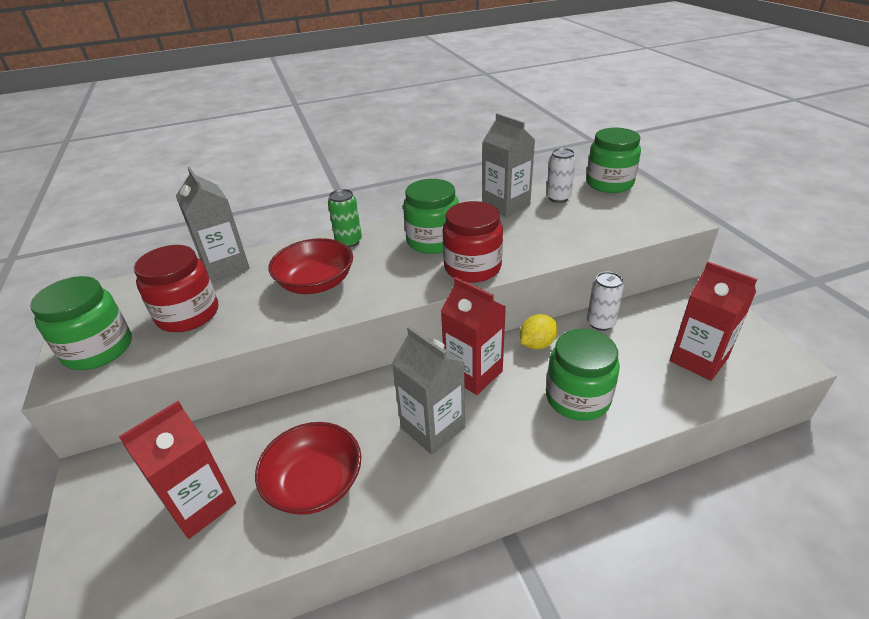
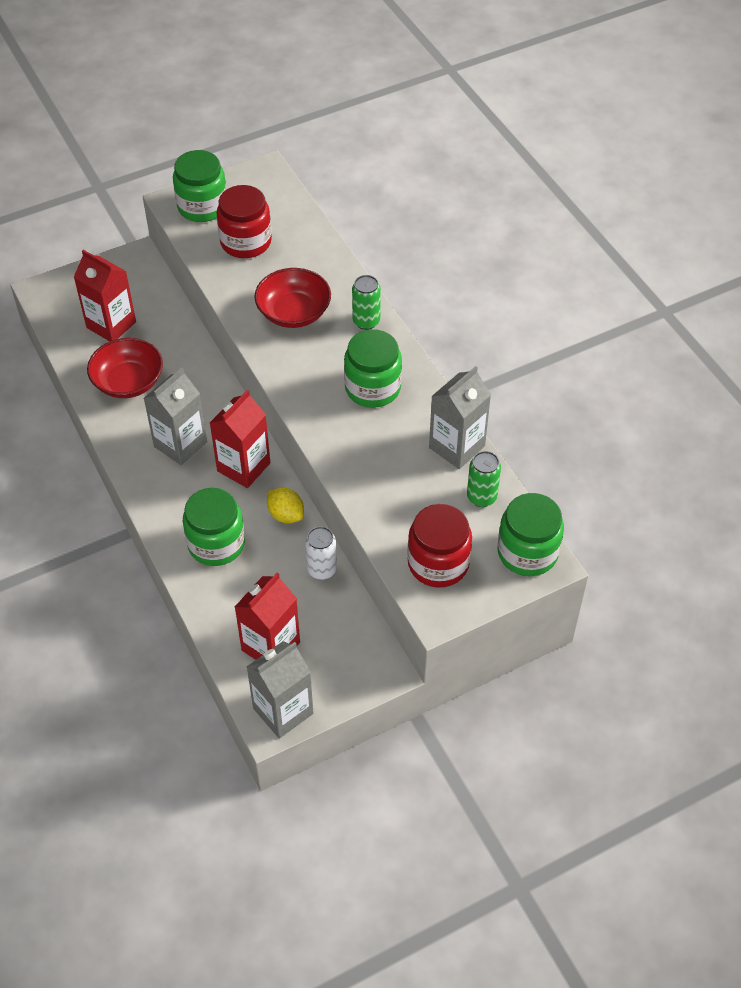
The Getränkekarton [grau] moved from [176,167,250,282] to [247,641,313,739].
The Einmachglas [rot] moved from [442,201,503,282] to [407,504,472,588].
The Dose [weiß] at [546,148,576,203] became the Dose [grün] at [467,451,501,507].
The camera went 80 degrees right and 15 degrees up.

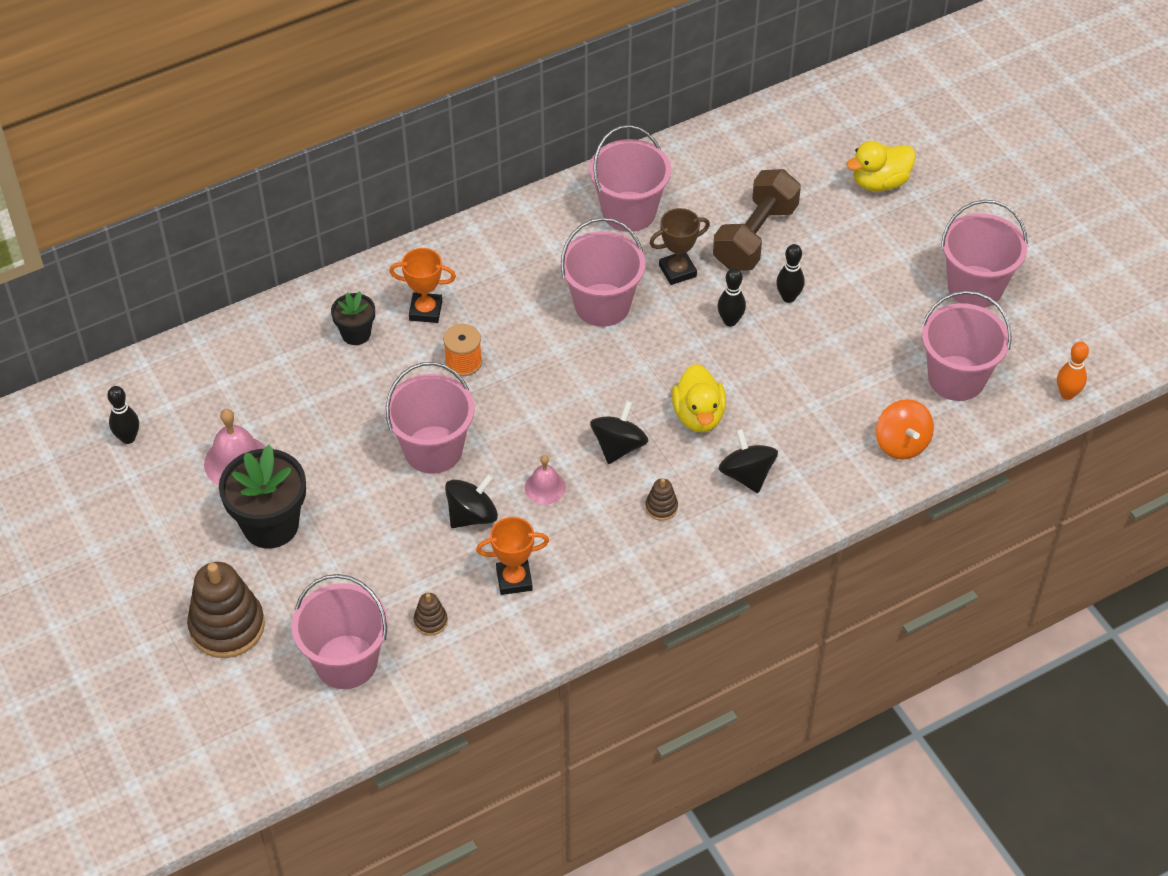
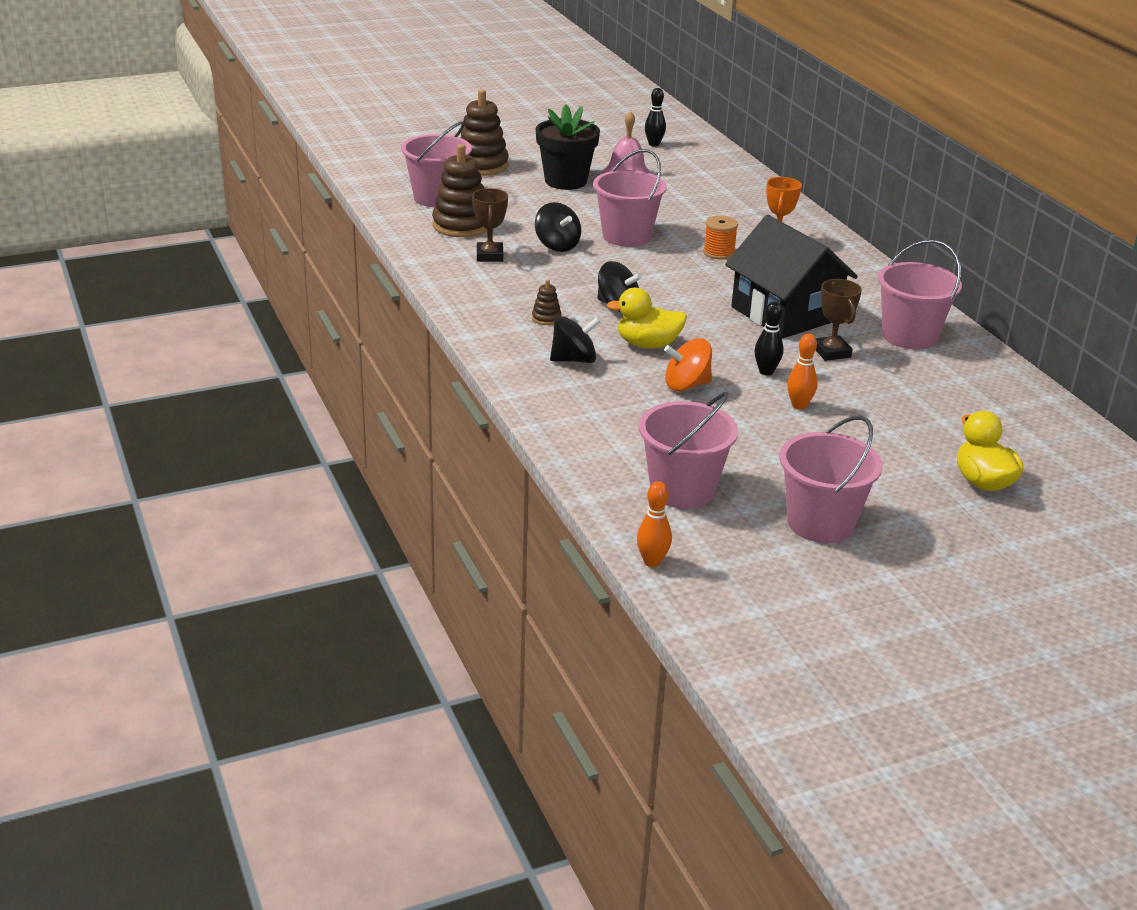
The Blumentopf [schwarz] at [331,291,375,345] disappeared.
The Glocke [rosa] at [525,455,566,504] disappeared.
The Hantel [braun] at [713,169,801,270] disappeared.
The Kreisel [orange] moved from [876,399,934,460] to [664,338,712,391].
The Eimer [rosa] at [560,218,645,327] was replaced by the Haus [schwarz] at [725,215,858,339].
The Pokal [orange] at [476,517,549,595] became the Pokal [braun] at [472,188,508,262].
The Bowlingkegel [schwarz] at [776,244,805,303] became the Bowlingkegel [orange] at [787,334,818,410].
The Stapelspielzeug [braun] at [414,593,448,636] changed to 2.22 times the size.
The camera went 95 degrees right and 20 degrees down.

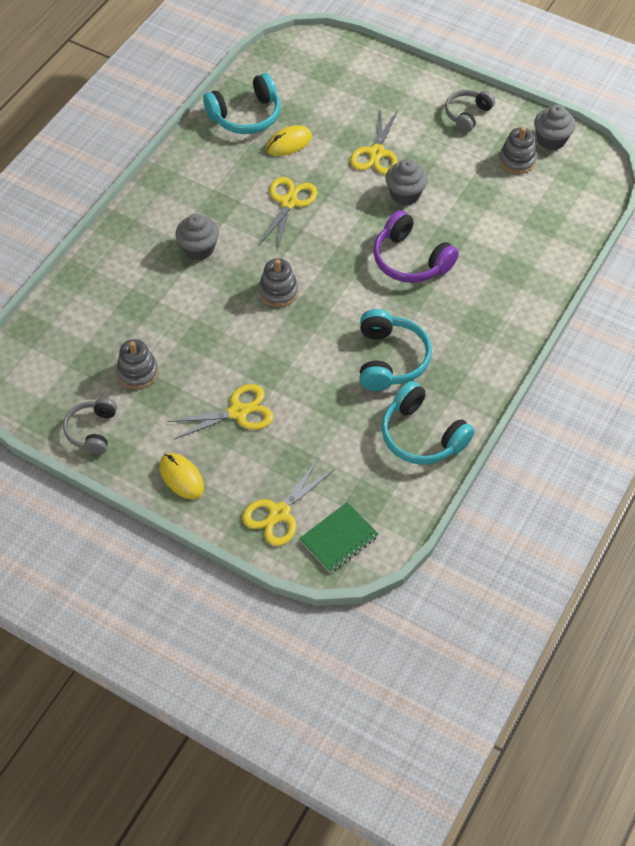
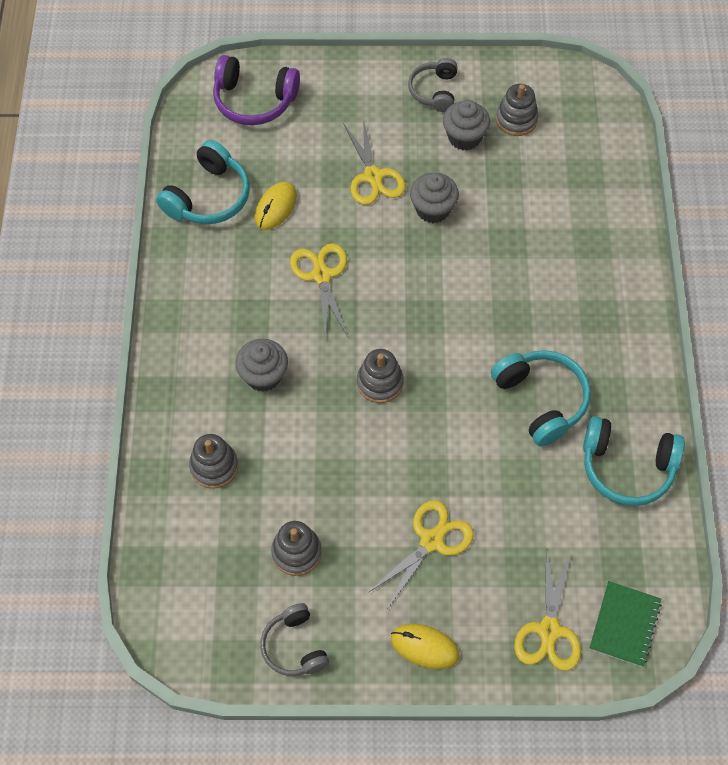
The Stapelspielzeug [grau] at [189,434,238,489] appeared.
The Kopfhörer [lila] moved from [373,210,459,283] to [213,55,300,125].
The Muffin [grau] moved from [534,105,575,151] to [443,100,490,150].
The camera went 30 degrees left and 5 degrees up.

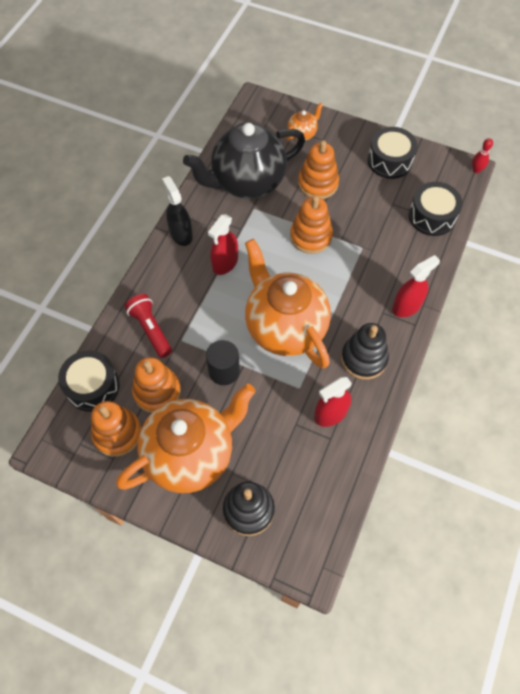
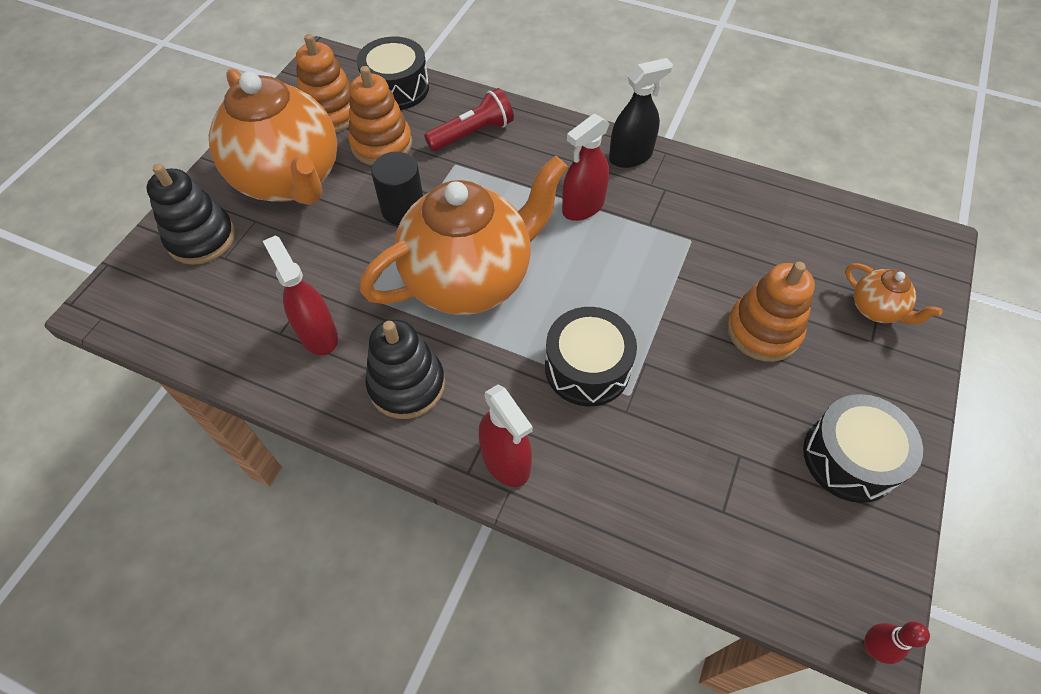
The Teekanne [schwarz] at [183,122,305,199] disappeared.
The Stapelspielzeug [orange] at [290,196,333,254] disappeared.
The Trommel [schwarz] moved from [409,182,463,236] to [545,307,637,406].
The Sprühflasche [rot] at [208,214,238,275] turned 75 degrees counterclockwise.
The camera went 90 degrees right and 5 degrees down.

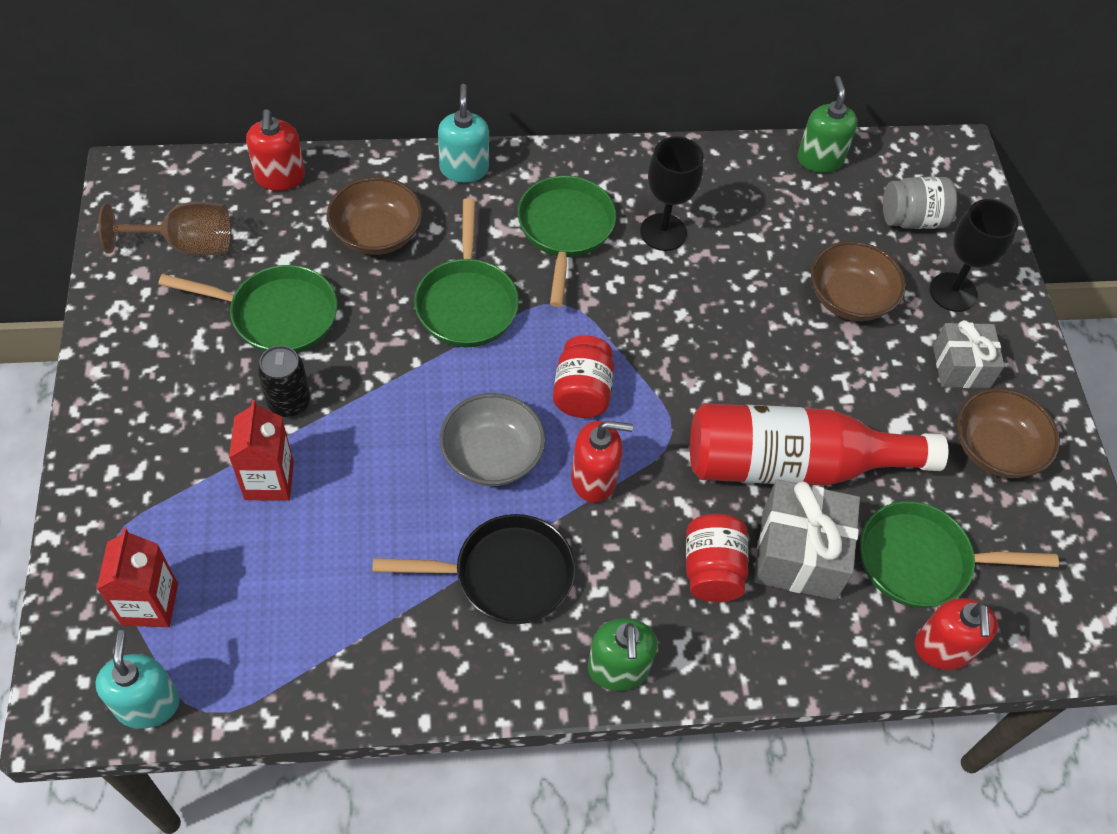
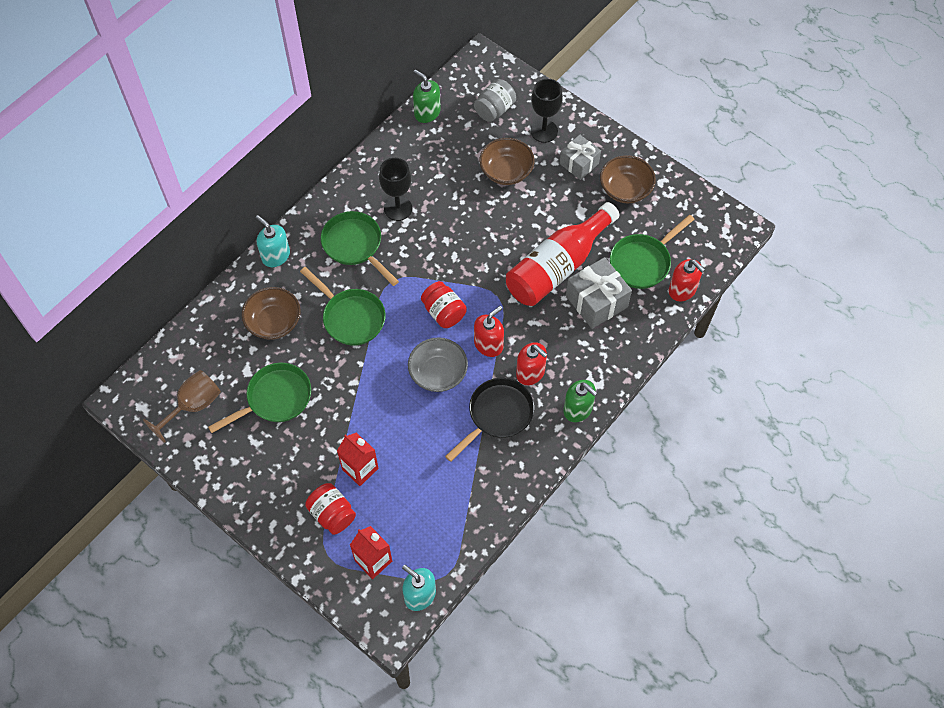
The Dose [schwarz] at [258,345,310,417] disappeared.
The Seifenspender [rot] moved from [246,109,305,191] to [516,343,547,385].
The Einmachglas [rot] moved from [686,514,749,602] to [305,483,356,535].
The camera went 40 degrees left and 5 degrees up.

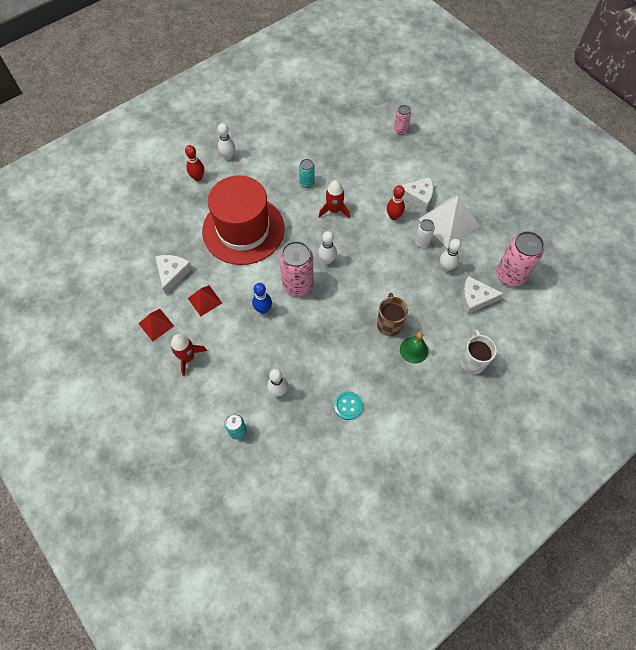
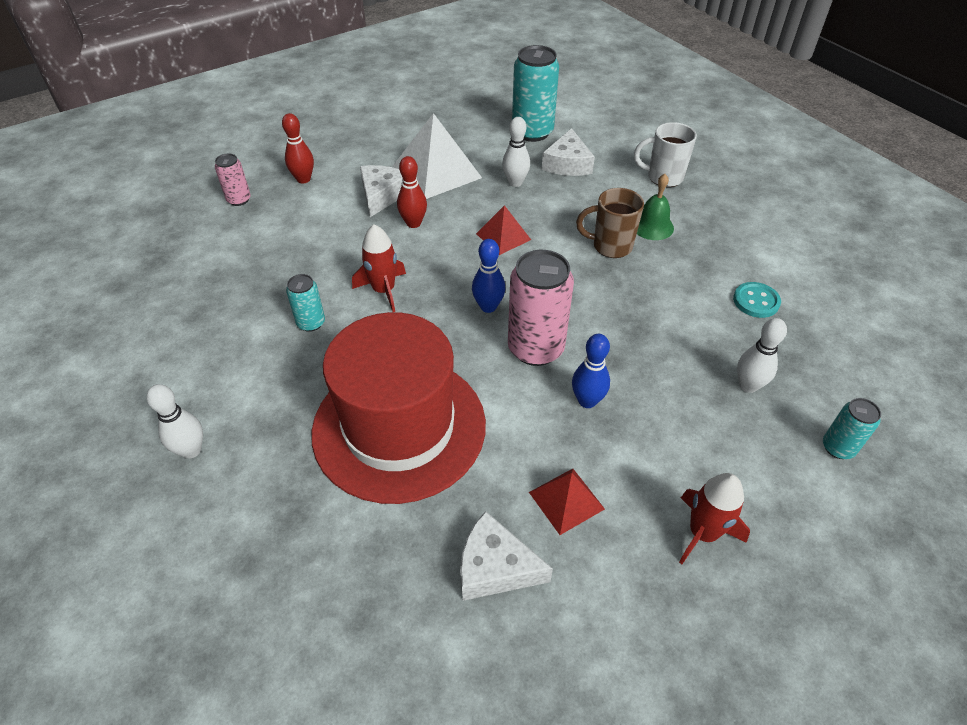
The Dose [weiß] at [415,219,435,248] disappeared.
The Pyramide [rot] moved from [138,309,174,341] to [476,205,531,255].
The Bowlingkegel [rot] moved from [185,145,204,181] to [282,113,314,183].
The Bowlingkegel [weiß] at [318,231,337,264] became the Bowlingkegel [blau] at [472,239,505,313].
The Dose [rosa] at [496,231,544,287] became the Dose [türkis] at [512,45,559,142].
The camera went 85 degrees left and 15 degrees down.

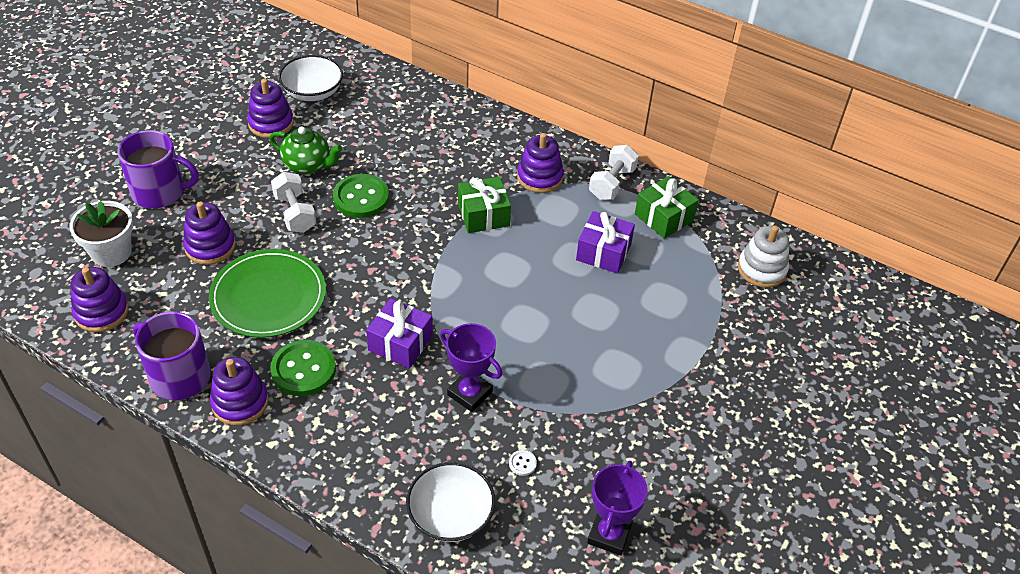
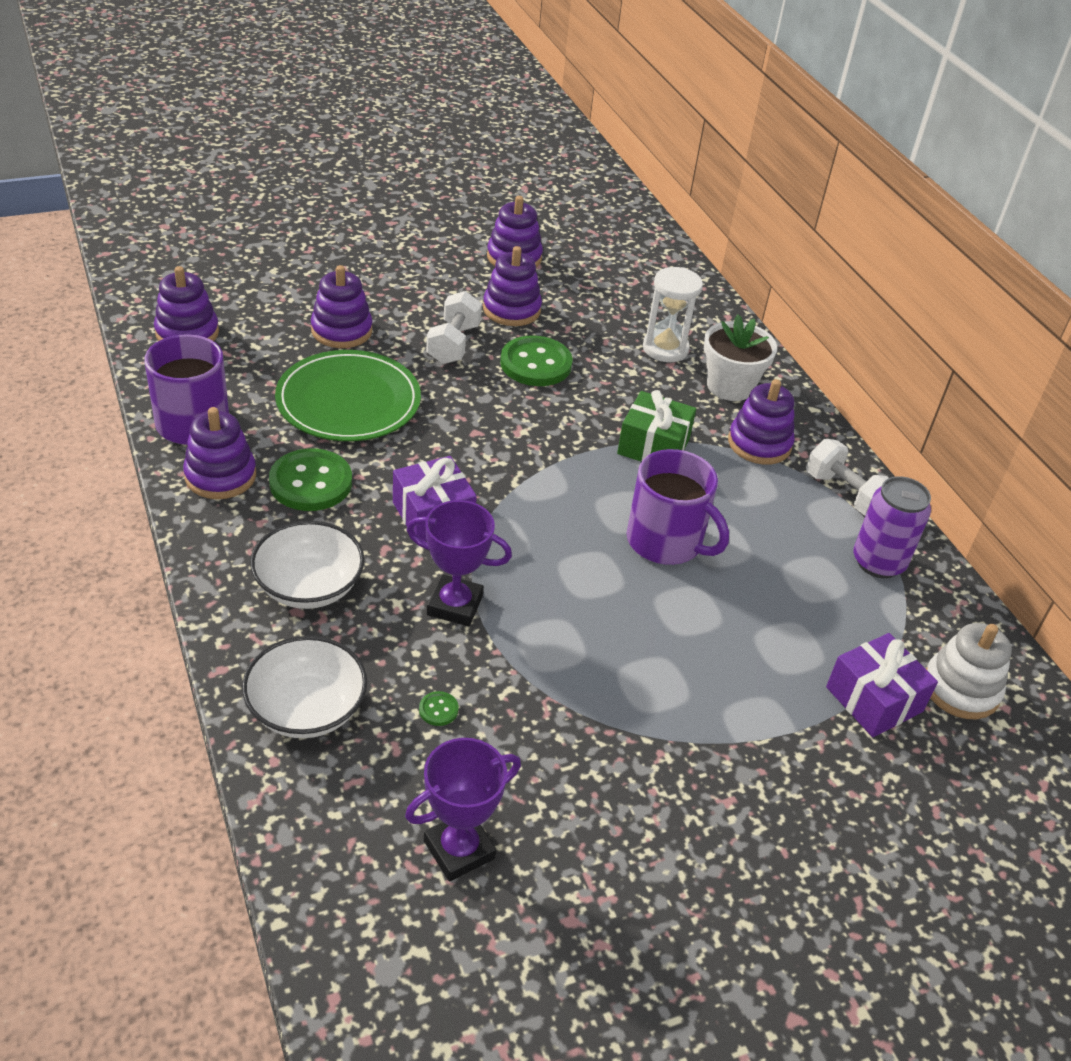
The Sanduhr [weiß] at [643,267,703,362] appeared.
The Blumentopf [weiß] moved from [69,201,133,267] to [704,314,777,401].
The Tasse [lila] moved from [117,130,199,208] to [627,449,729,565].
The Schüssel [weiß] moved from [278,55,343,101] to [250,521,365,609].
The Geschenk [lila] moved from [576,211,635,273] to [826,633,938,737].
The Teekanne [grün] at [269,127,342,174] was replaced by the Stapelspielzeug [lila] at [483,246,542,326].
The Geschenk [grün] at [635,176,699,239] was replaced by the Dose [lila] at [853,476,931,578].
The Knopf [weiß] at [509,450,537,476] became the Knopf [grün] at [419,691,459,726].
The Pokal [lila] at [440,323,502,412] turned 60 degrees counterclockwise.
The Hantel [weiß] at [589,145,639,200] turned 75 degrees clockwise.
The camera went 35 degrees right and 5 degrees down.

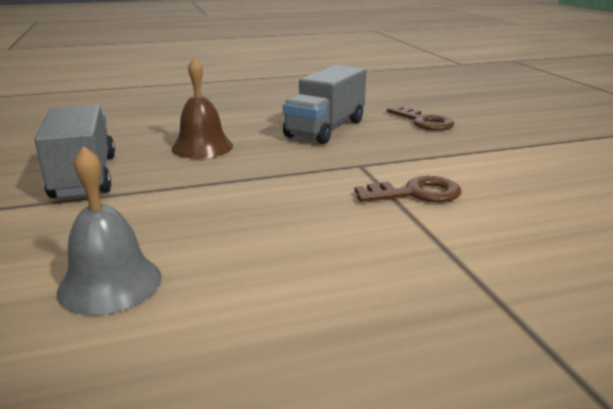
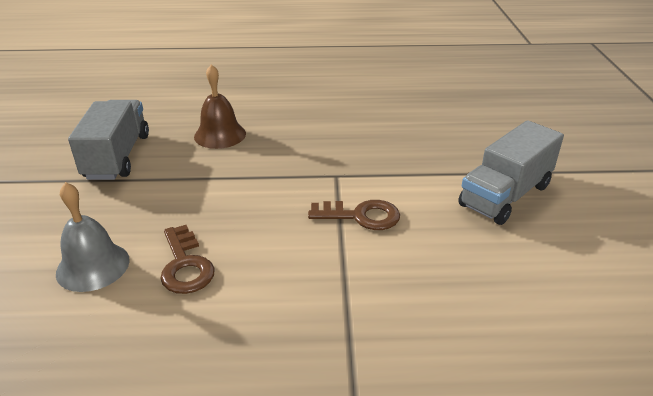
The Lastwagen [grau] moved from [283,65,366,144] to [458,120,564,225].
The Schlüssel [braun] moved from [387,106,454,131] to [161,225,215,294].
The camera went 15 degrees right and 10 degrees up.

